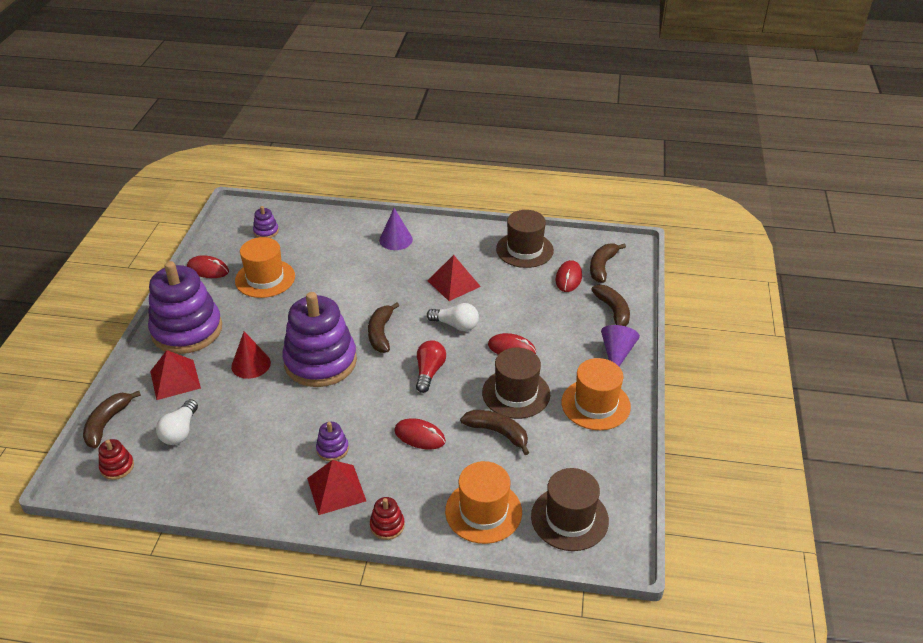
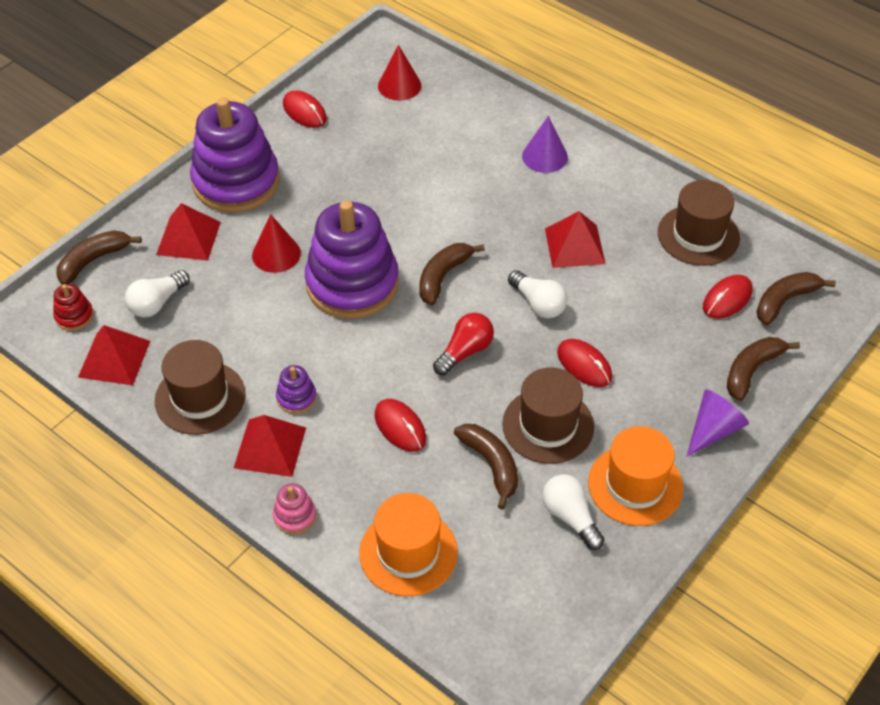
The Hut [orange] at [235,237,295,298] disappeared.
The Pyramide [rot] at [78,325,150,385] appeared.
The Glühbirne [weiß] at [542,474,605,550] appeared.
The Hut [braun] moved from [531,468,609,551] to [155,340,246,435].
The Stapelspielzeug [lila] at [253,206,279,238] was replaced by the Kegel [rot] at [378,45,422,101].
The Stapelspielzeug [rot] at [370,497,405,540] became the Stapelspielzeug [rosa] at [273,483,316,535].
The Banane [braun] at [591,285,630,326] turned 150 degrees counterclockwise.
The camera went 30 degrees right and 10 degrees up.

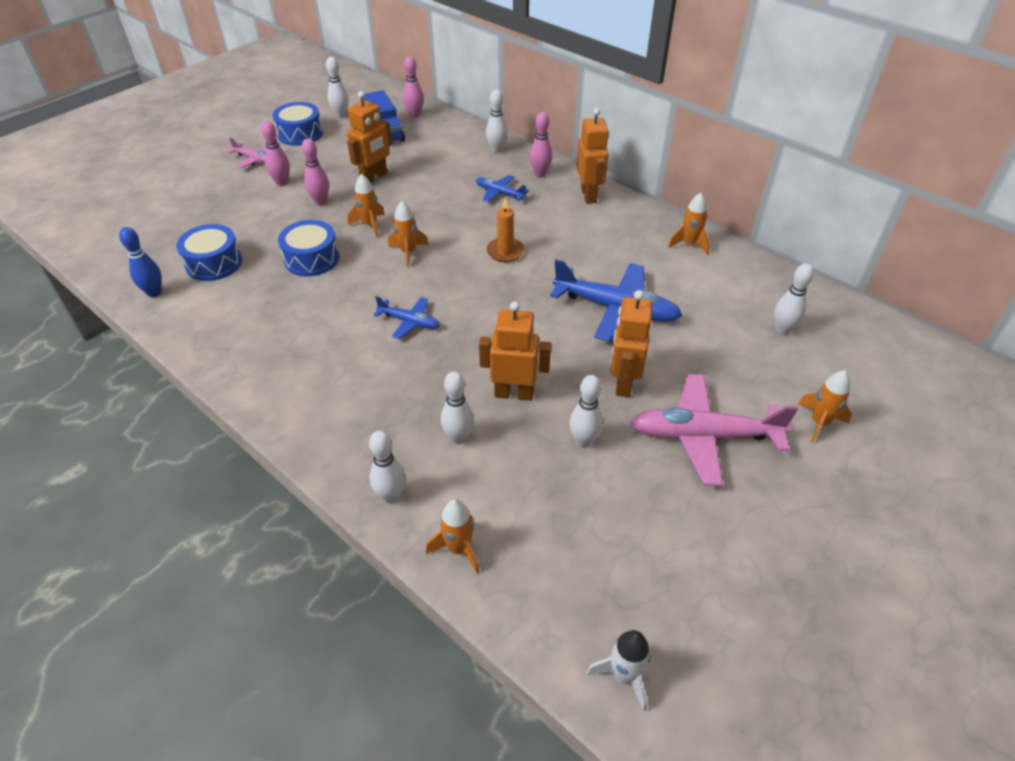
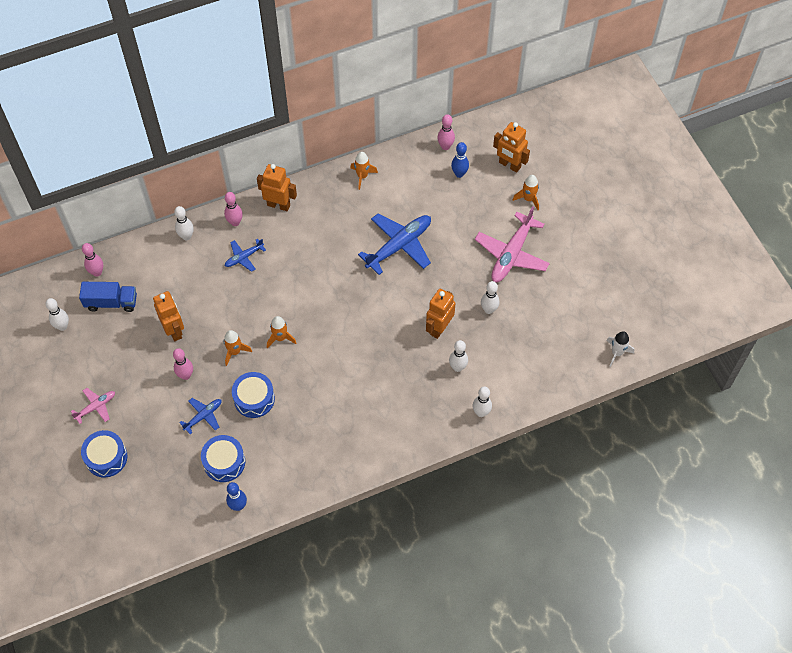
The Rakete [orange] at [426,499,479,574] disappeared.
The Kerze [orange] at [486,197,524,262] disappeared.
The Bowlingkegel [rosa] moved from [261,121,290,186] to [437,114,455,150].
The Trommel [blau] moved from [273,102,323,146] to [81,430,128,477].
The Flugzeug [blau] moved from [373,296,440,339] to [179,398,221,434].
The Roboter [orange] moved from [611,290,652,397] to [493,122,530,173].
The Bowlingkegel [weiß] at [774,263,814,335] became the Bowlingkegel [blau] at [451,142,469,178].
The camera went 65 degrees left and 15 degrees up.

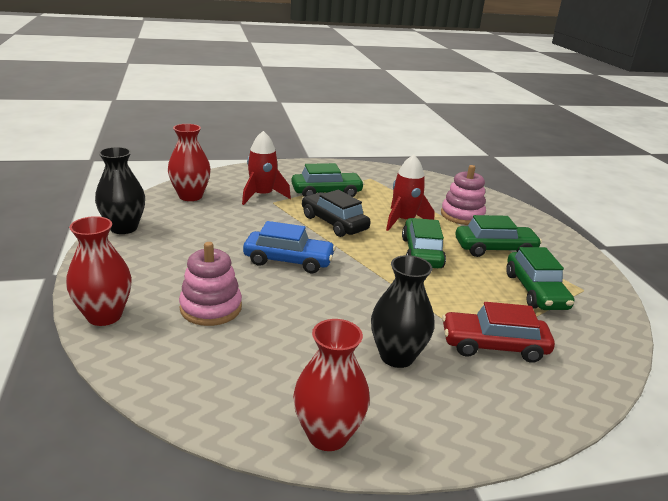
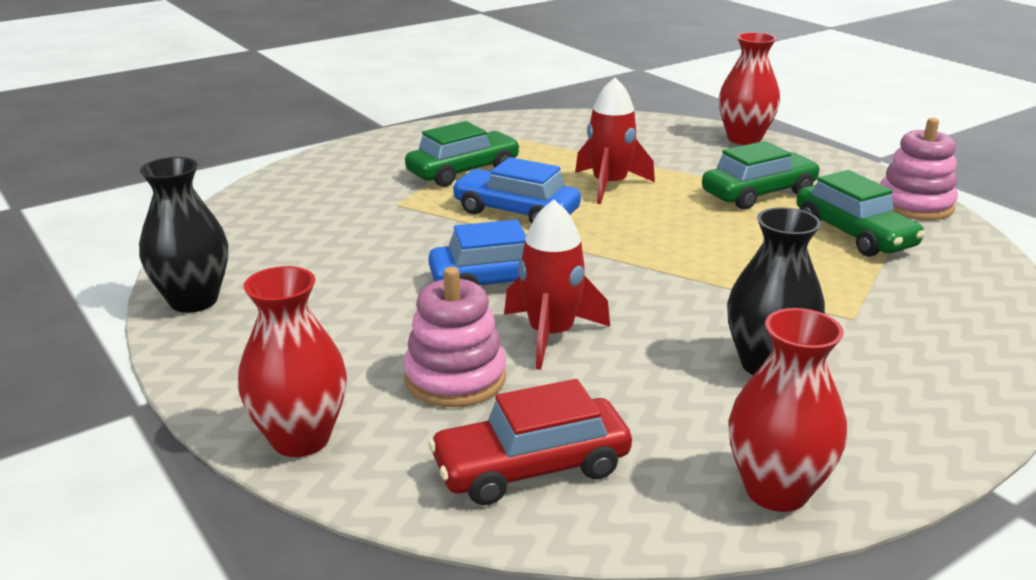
The Auto [grün] at [402,218,446,268] disappeared.
The Vase [rot] moved from [168,124,211,201] to [719,32,780,145].
The Rakete [rot] moved from [242,131,291,205] to [504,200,610,370].
The Stapelspielzeug [rosa] moved from [441,165,486,225] to [880,118,958,220].
The Auto [rot] moved from [442,302,555,363] to [428,379,632,505].
The Auto [schwarz] at [302,190,371,237] became the Auto [blau] at [452,157,581,224].
The camera went 20 degrees left and 0 degrees up.

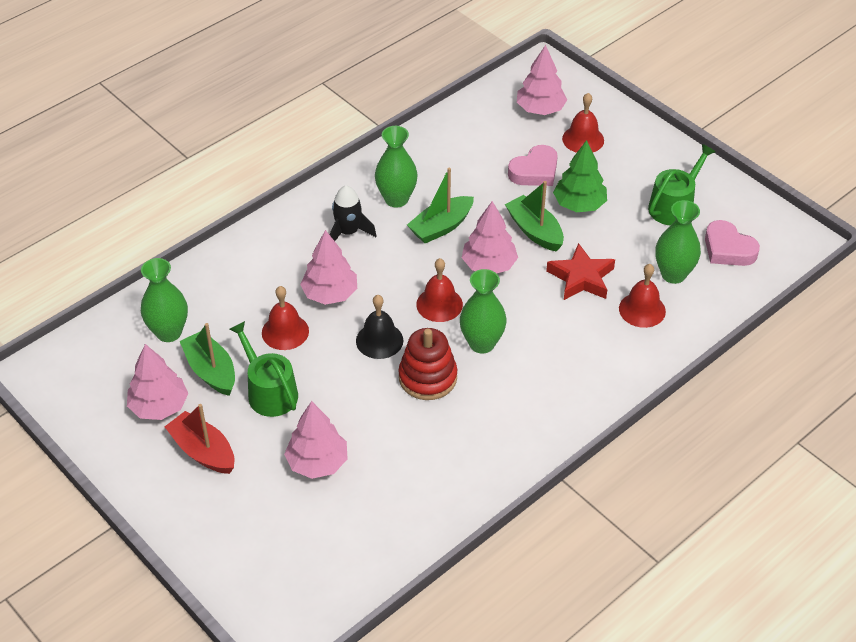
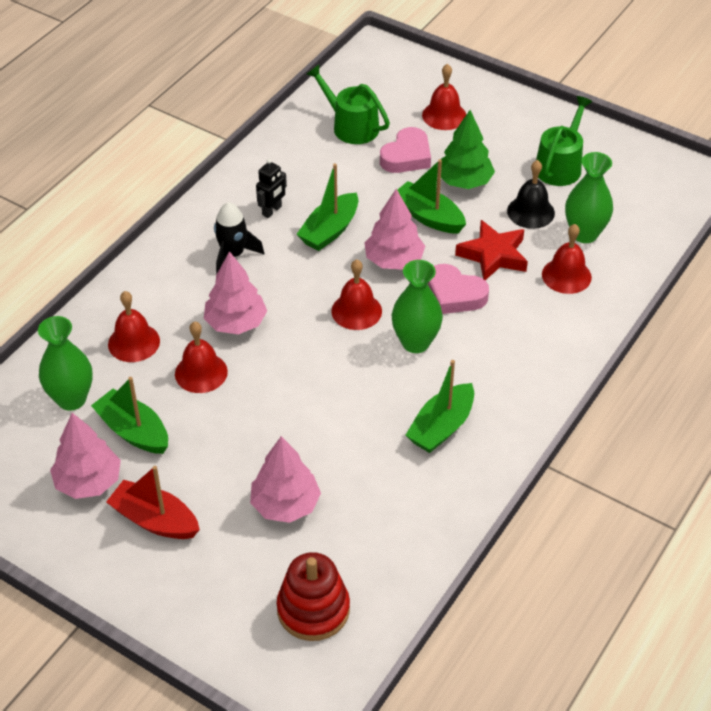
The Baum [rosa] at [517,45,567,115] disappeared.
The Glocke [rot] at [108,291,160,362] appeared.
The Boot [grün] at [405,360,474,453] appeared.
The Gießkanne [grün] moved from [229,321,298,417] to [307,65,390,144].
The Glocke [schwarz] moved from [356,295,403,359] to [507,160,555,229].
The Stapelspielzeug [rot] moved from [398,328,457,400] to [277,552,350,641].
The Herz [rosa] moved from [705,220,760,266] to [428,264,489,314].
The Vase [grün] at [375,126,418,208] was replaced by the Roboter [schwarz] at [256,159,287,218].
The camera went 15 degrees left and 0 degrees up.

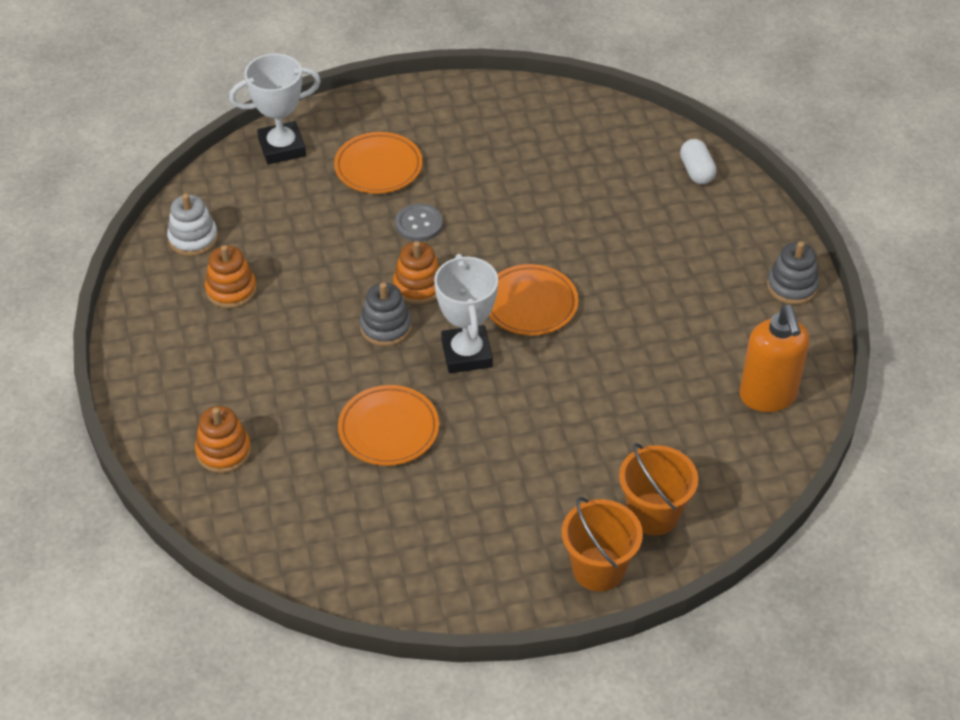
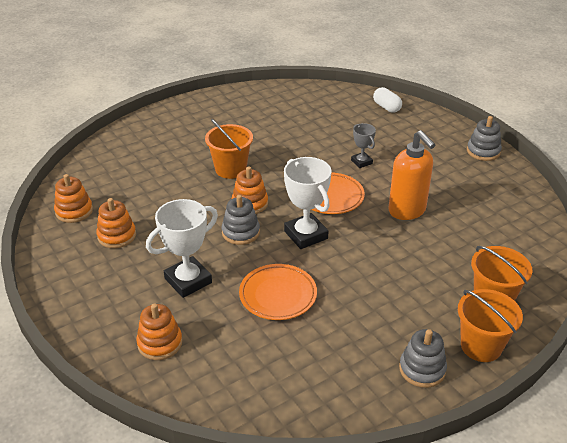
The Teller [orange] at [334,132,423,194] disappeared.
The Pokal [grau] at [351,123,376,168] appeared.
The Stapelspielzeug [grau] at [399,329,447,388] appeared.
The Pokal [weiß] moved from [229,54,321,164] to [146,199,218,298].
The Seifenspender [orange] moved from [739,305,809,412] to [388,130,436,220].
The Knopf [grau] at [395,204,443,242] was replaced by the Eimer [orange] at [205,119,253,179].
The Stapelspielzeug [weiß] at [167,194,218,256] became the Stapelspielzeug [orange] at [54,174,93,223].
The camera went 20 degrees left and 10 degrees down.

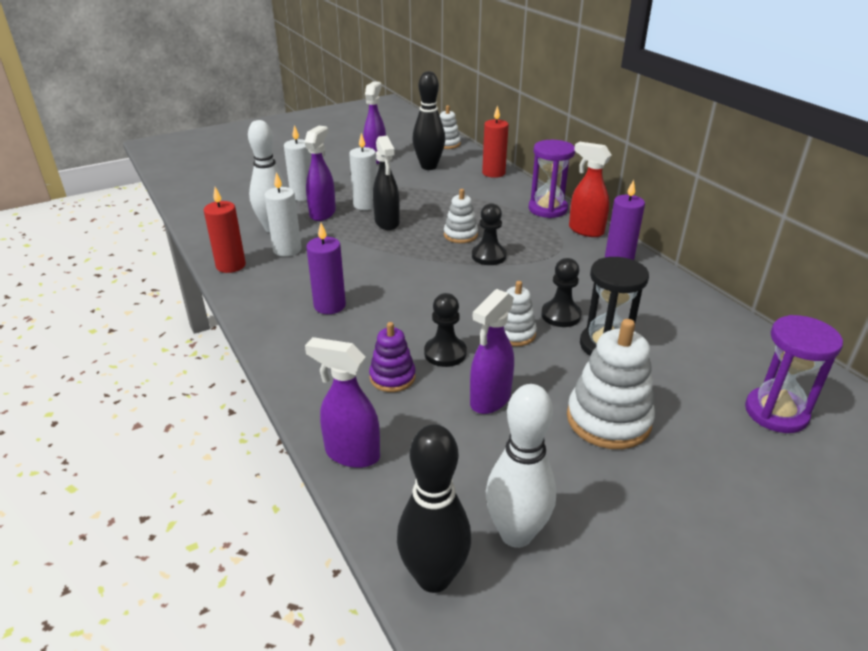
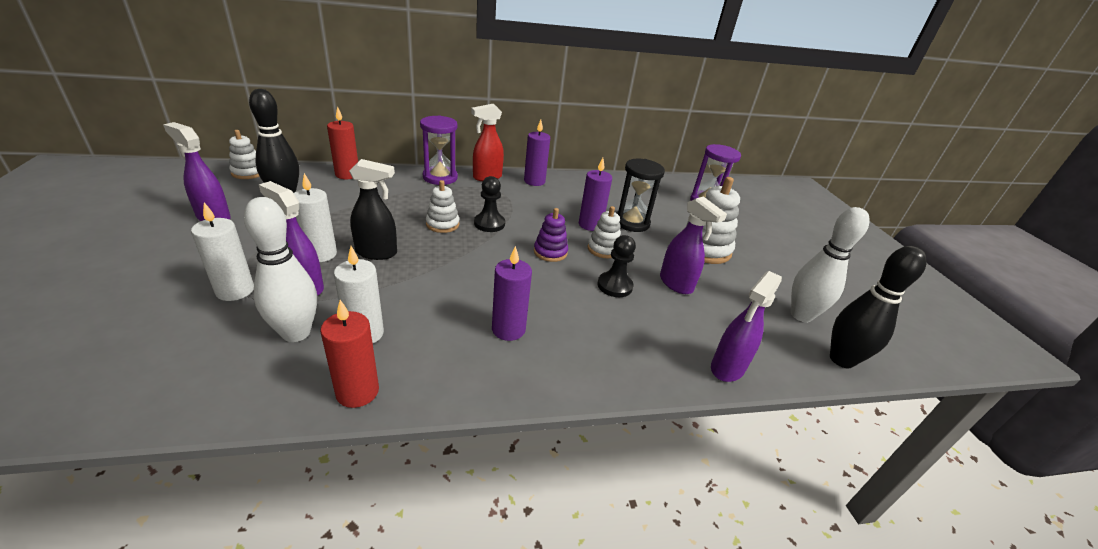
The Stapelspielzeug [lila] moved from [369,322,416,392] to [534,208,568,262].
The Bauer [schwarz] at [541,258,582,327] was replaced by the Kerze [lila] at [579,158,612,231].
The camera went 75 degrees left and 0 degrees up.

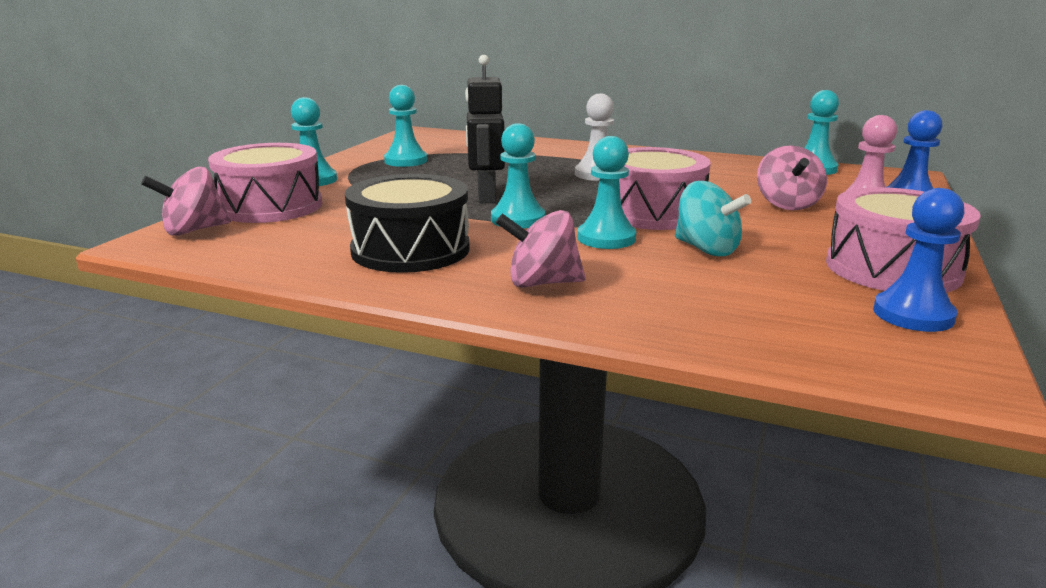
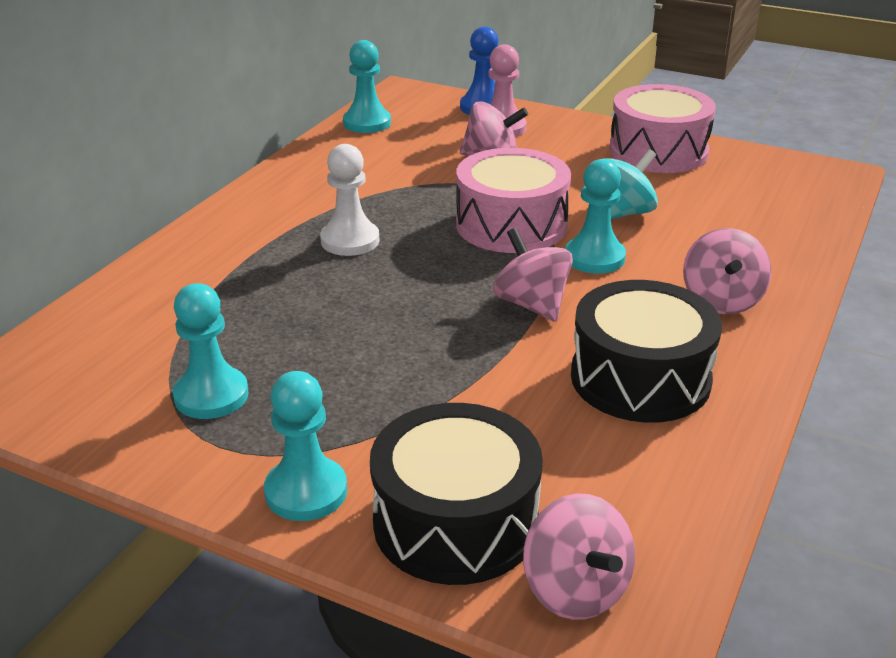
The Roboter [schwarz] at [465,55,505,203] disappeared.
The Bauer [blau] at [873,188,964,332] disappeared.
The Bauer [türkis] at [491,123,545,229] was replaced by the Kreisel [rosa] at [493,228,573,322].
The Trommel [rosa] at [208,143,322,223] became the Trommel [schwarz] at [370,403,543,585].
The camera went 85 degrees left and 10 degrees up.

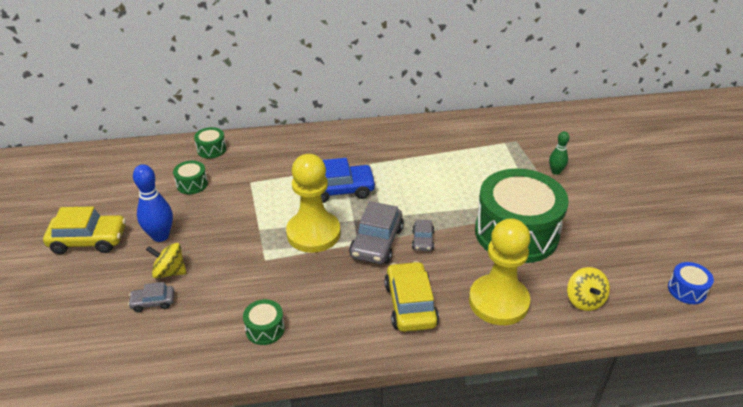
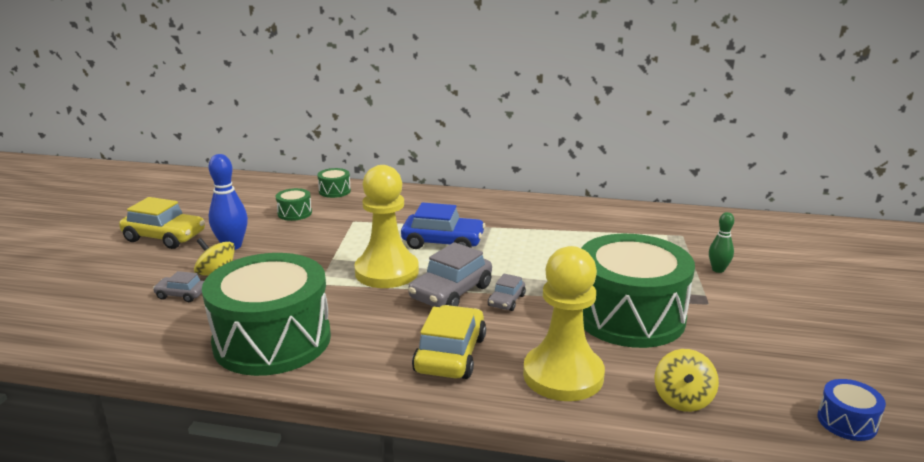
The Trommel [grün] at [243,299,285,345] changed to 2.48 times the size.
The camera went 20 degrees right and 15 degrees down.

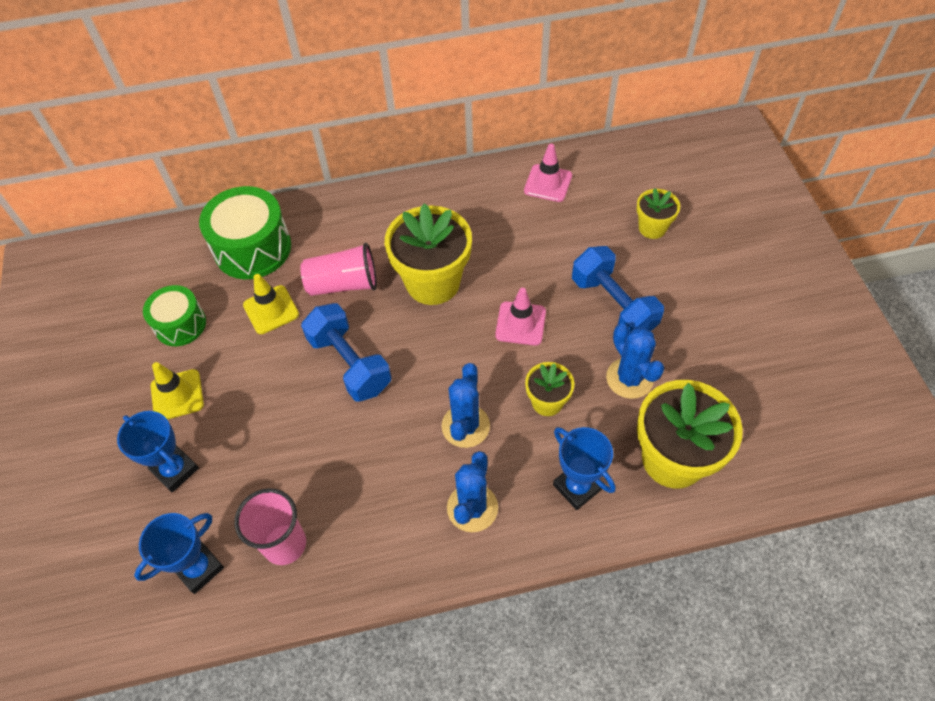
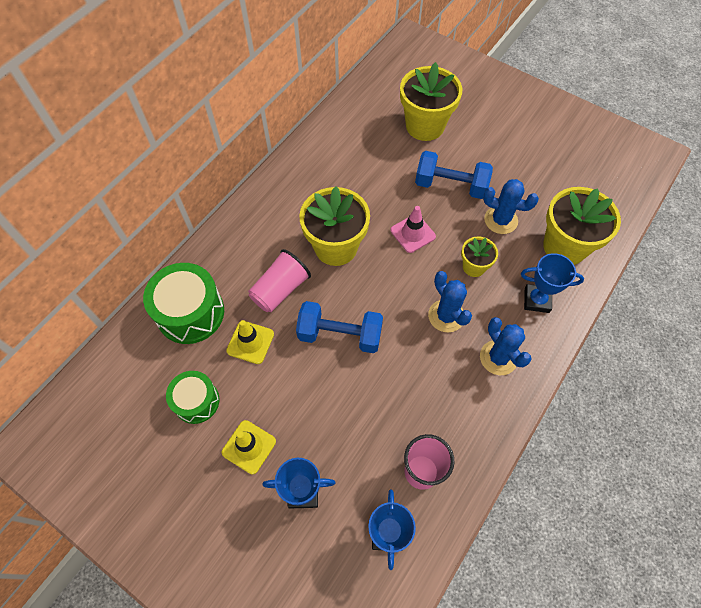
The Leitkegel [rosa] at [524,144,572,202] disappeared.
The Blumentopf [gelb] at [636,188,680,239] changed to 1.91 times the size.
The camera went 45 degrees left and 5 degrees up.

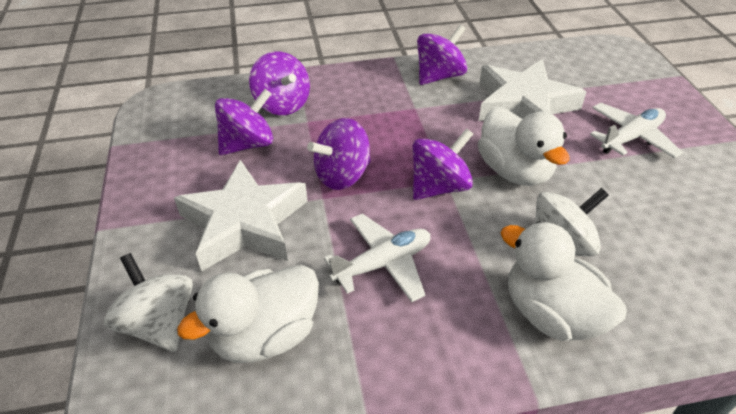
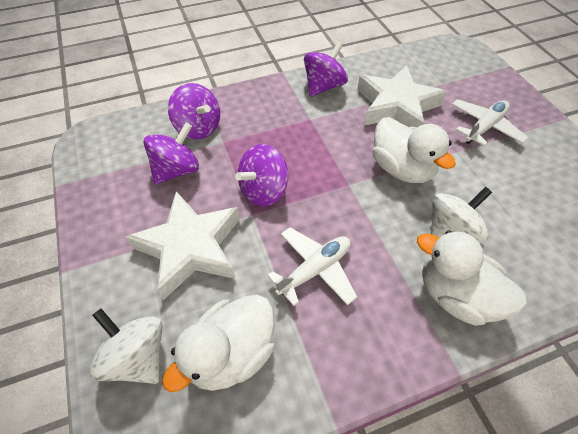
The Kreisel [lila] at [412,128,473,200] disappeared.
The camera went 10 degrees left and 10 degrees up.

